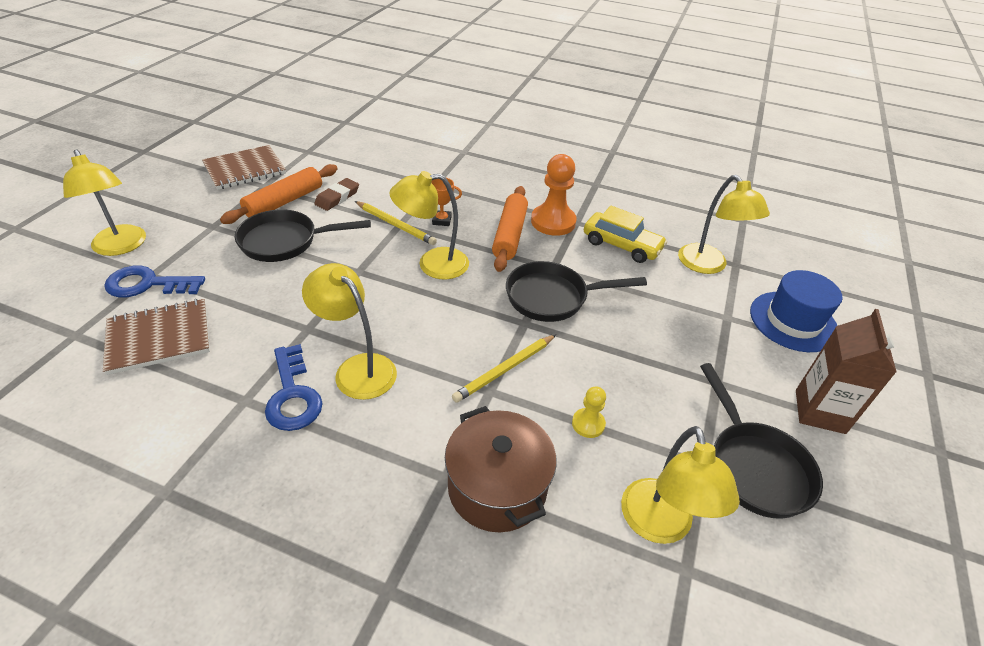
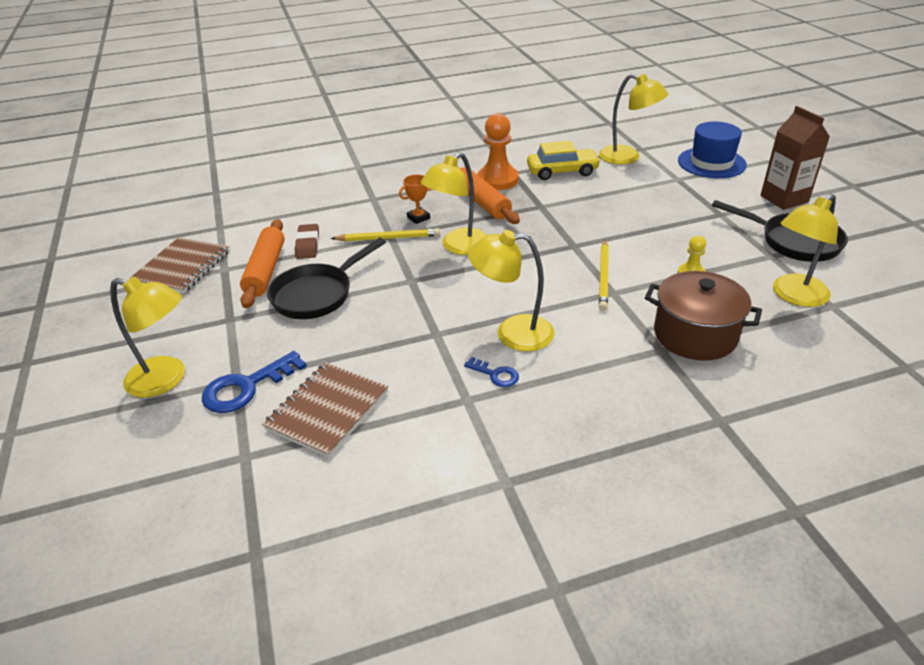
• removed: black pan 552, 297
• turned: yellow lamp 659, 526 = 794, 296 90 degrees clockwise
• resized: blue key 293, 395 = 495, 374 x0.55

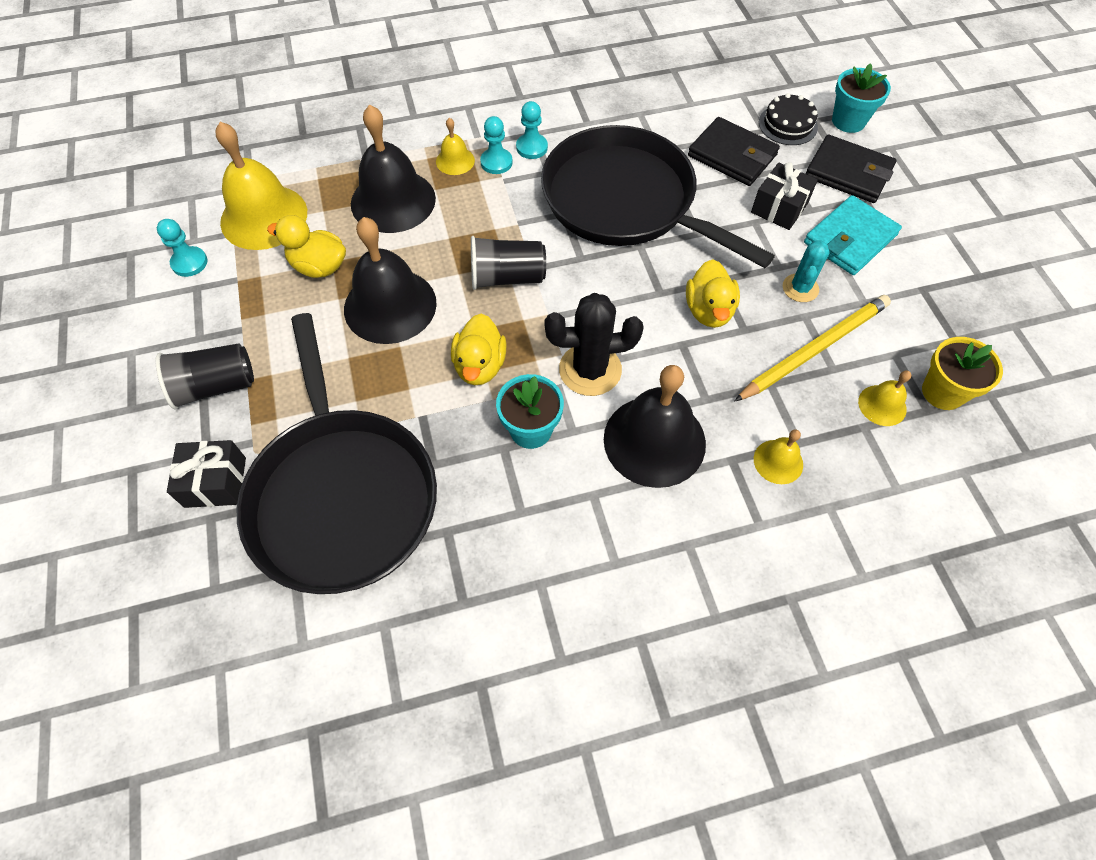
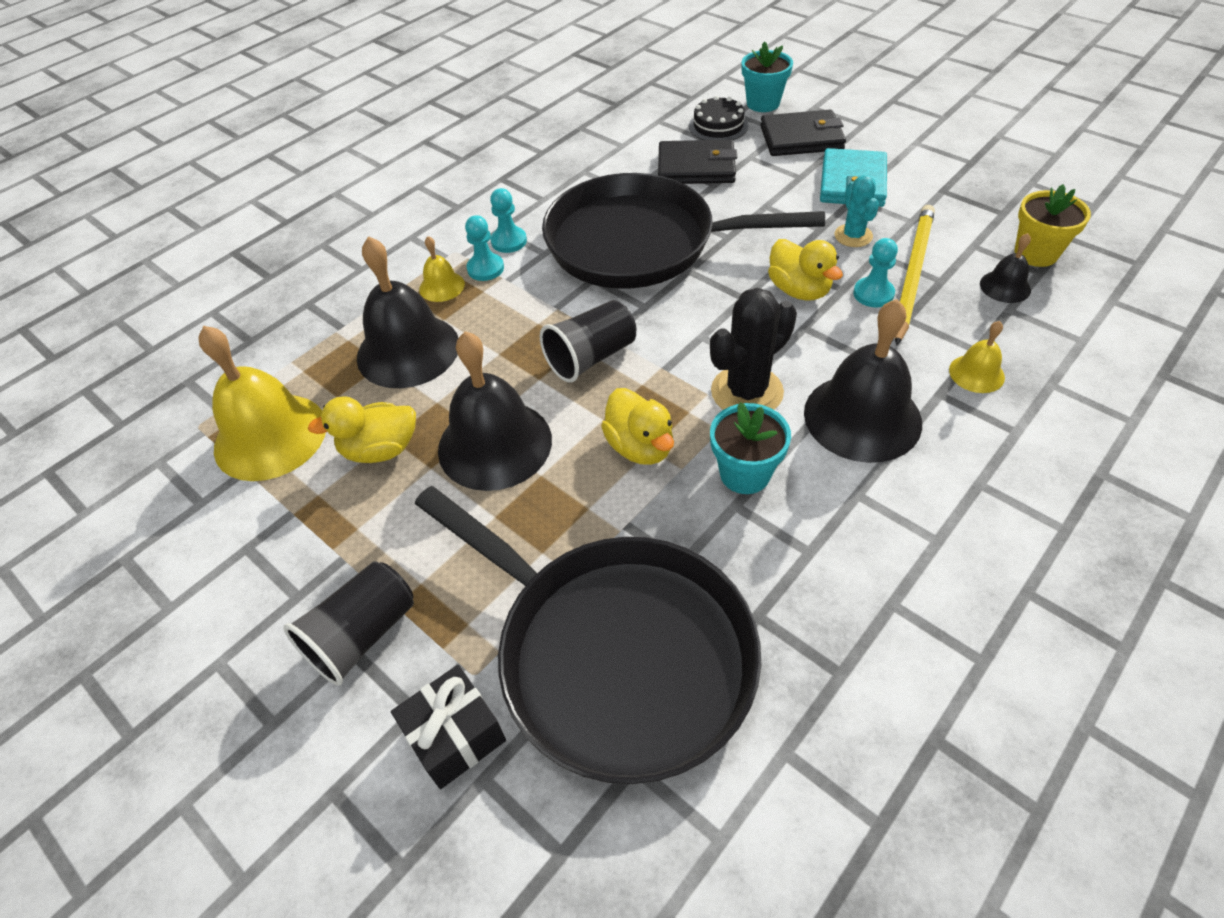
• removed: black gift 779, 208
• moved: turquoise pawn 189, 263 to 873, 294
• recoloured: yellow bell 882, 405 to black bell 1005, 286

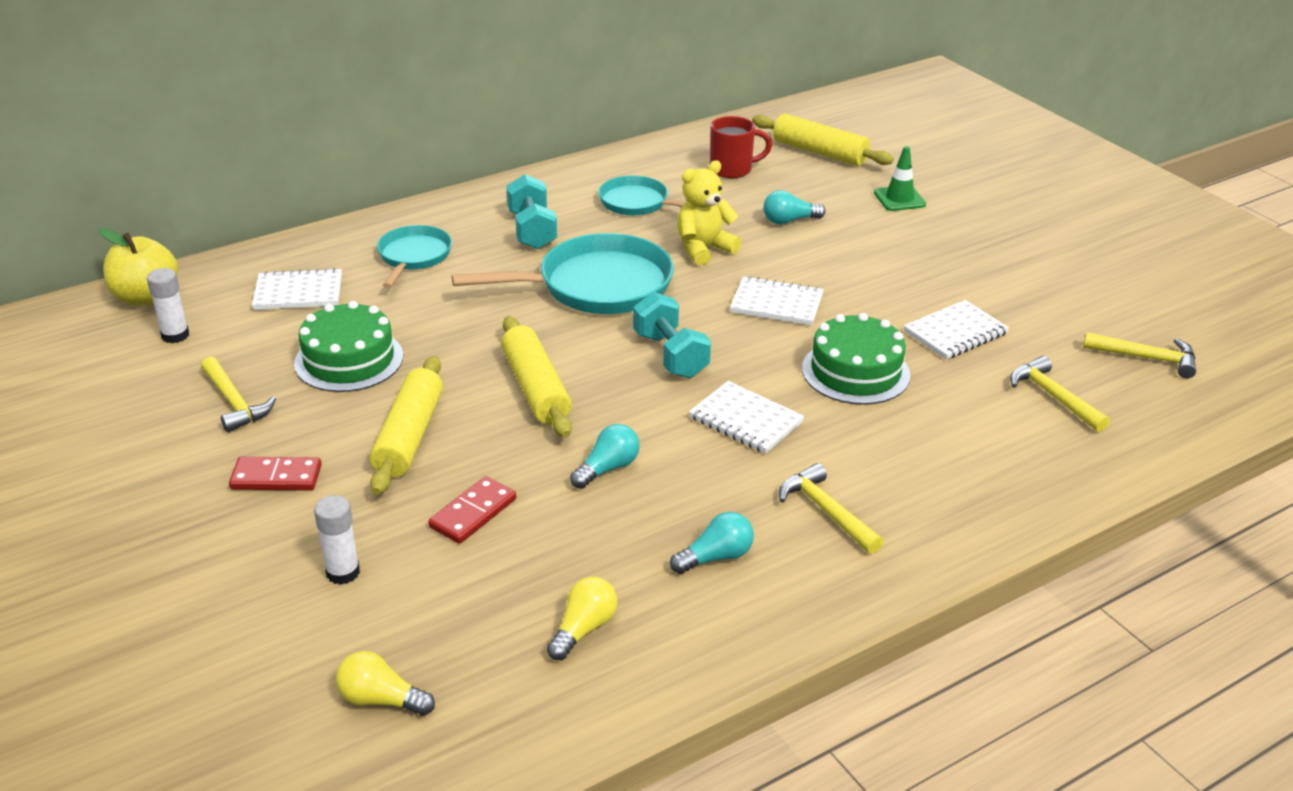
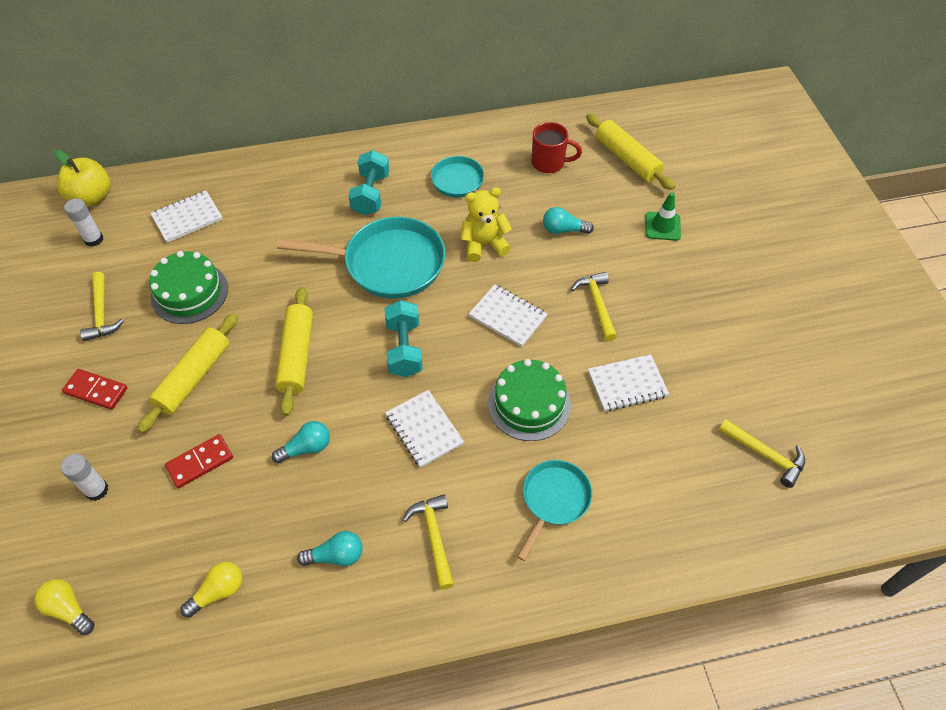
• moved: turquoise pan 413, 257 to 553, 500
• moved: yellow hammer 1053, 397 to 597, 304
• turned: white notebook 298, 292 = 187, 218 45 degrees counterclockwise

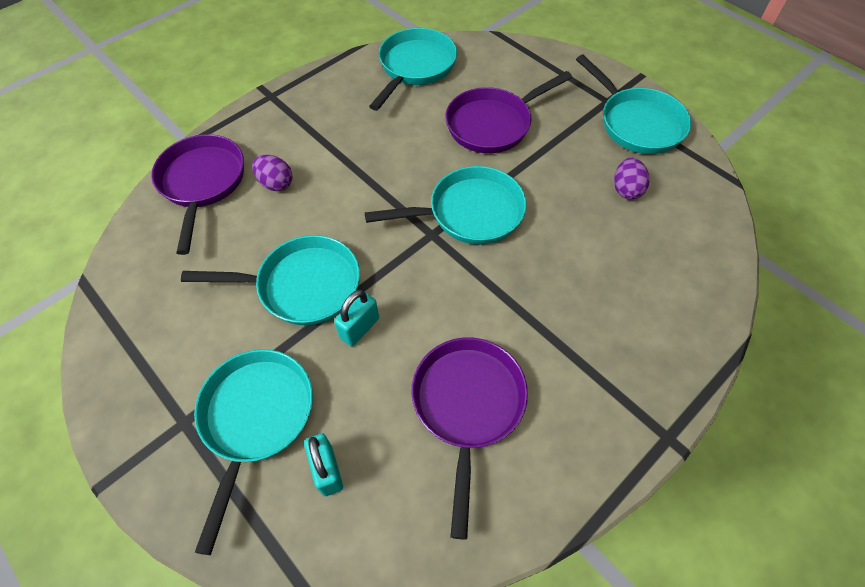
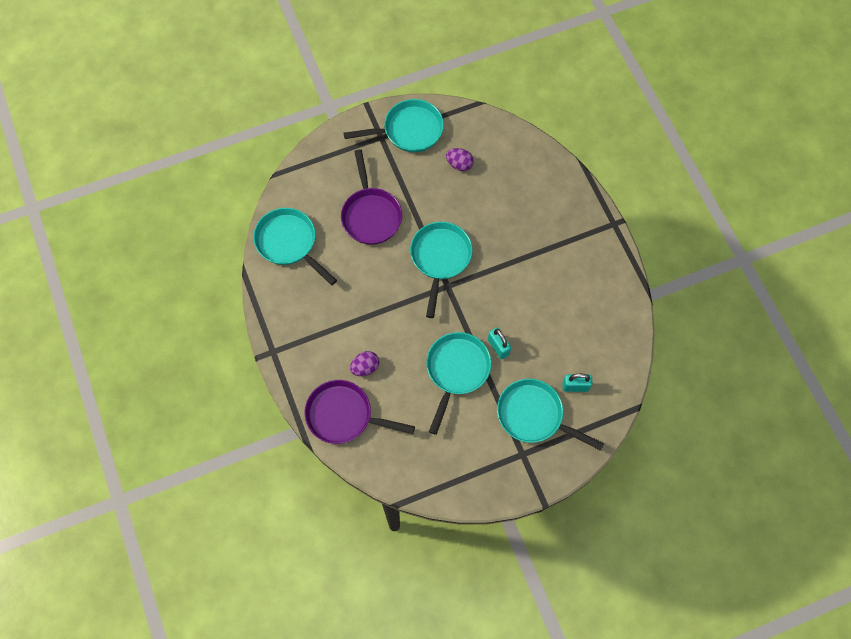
• removed: purple pan 468, 405

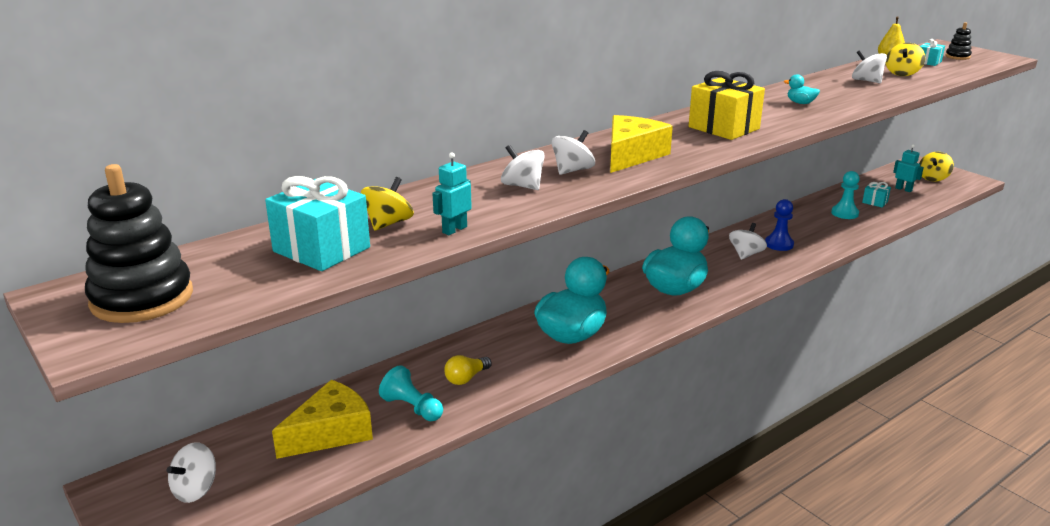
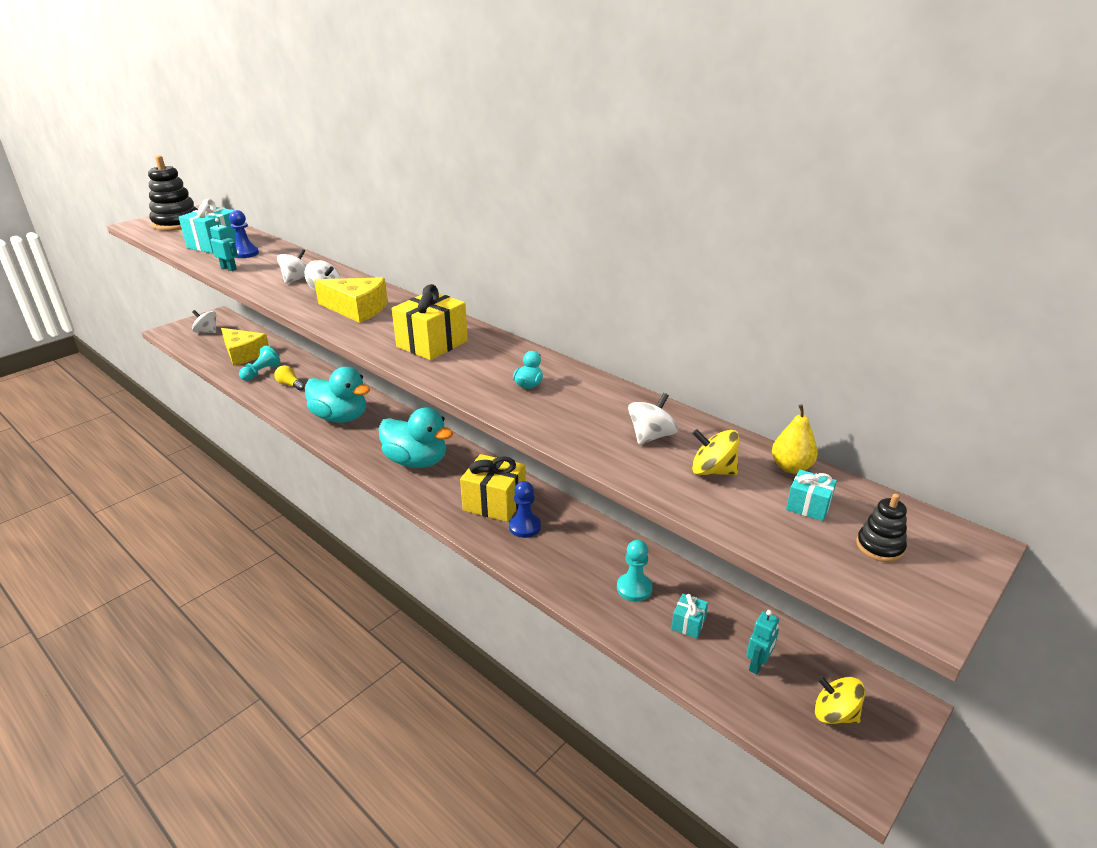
• replaced: yellow spinning top 388, 223 to blue pawn 245, 253
• replaced: white spinning top 746, 254 to yellow gift 494, 503

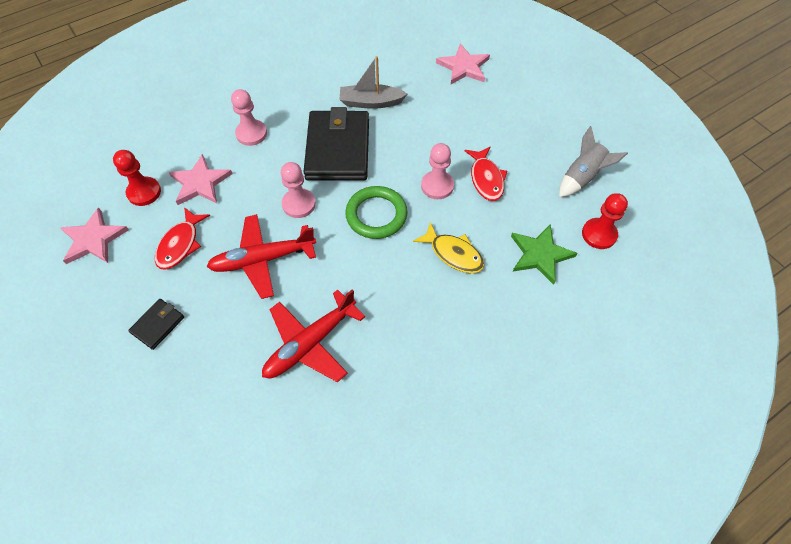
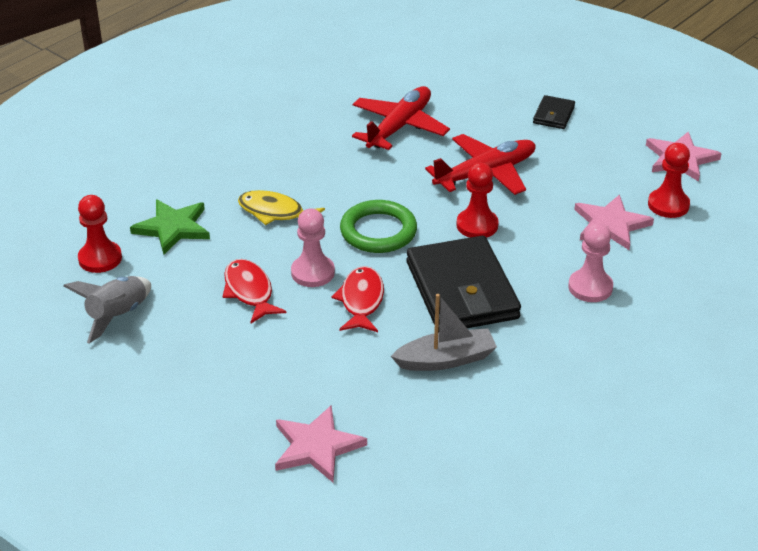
• moved: red fish 180, 244 to 361, 301
• recoloured: pink pawn 299, 204 to red pawn 477, 225

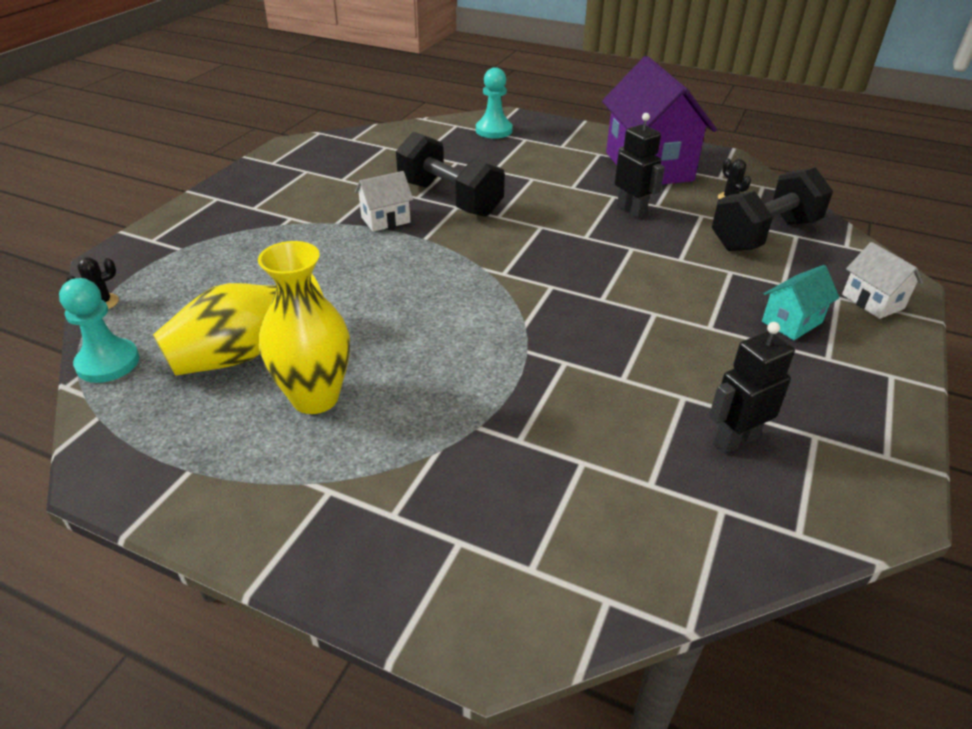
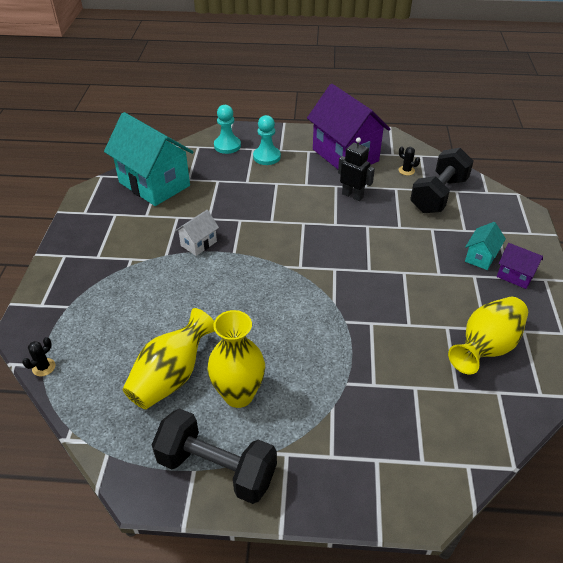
• removed: white house 872, 301
• added: turquoise house 154, 184
• added: purple house 515, 276
• moved: turquoise pawn 108, 363 to 266, 157
• moved: black dumbbell 449, 199 to 216, 468
• replaced: black robot 735, 440 to yellow vase 486, 347

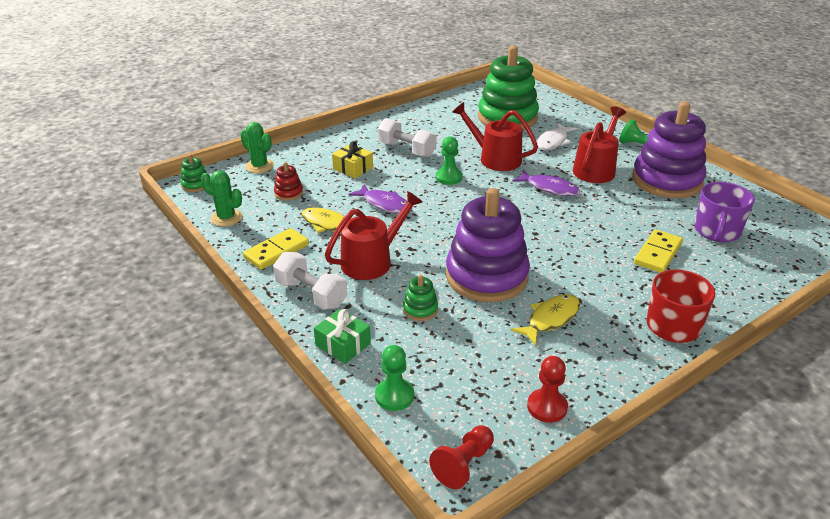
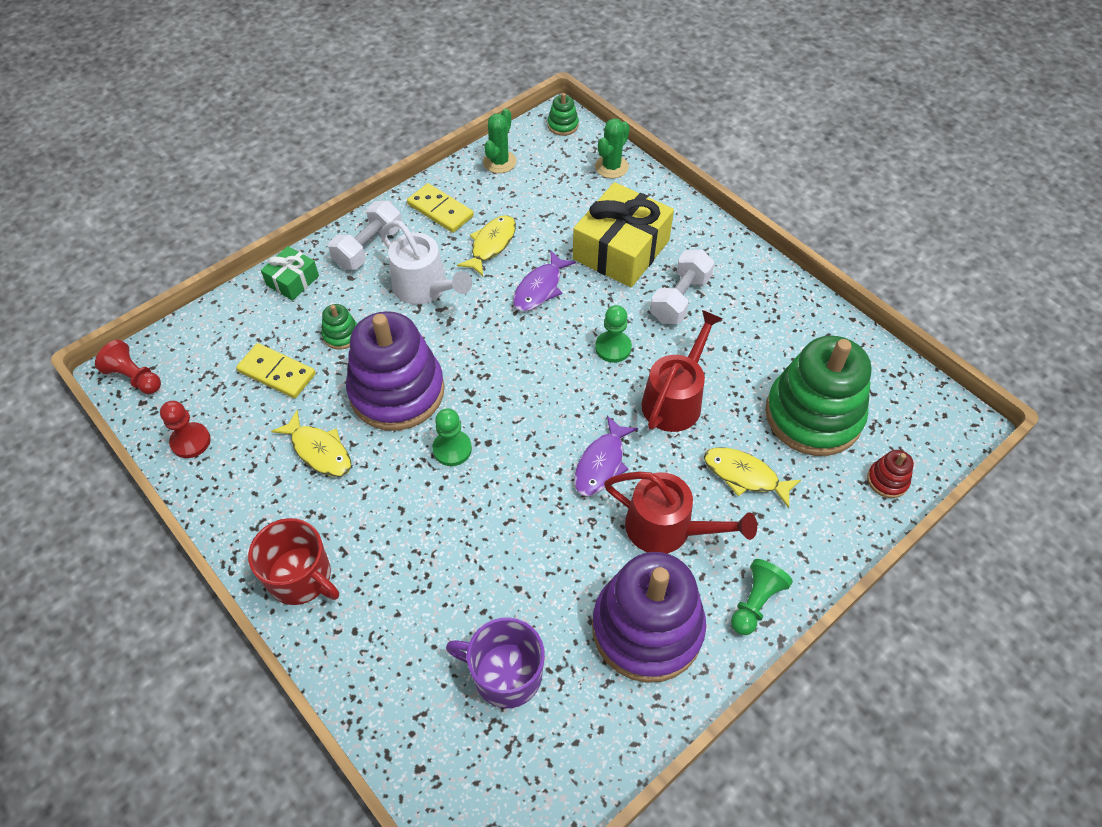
• moved: red stacking toy 288, 193 to 887, 480
• moved: green pawn 394, 396 to 452, 449
• moved: yellow domino 658, 253 to 277, 373
• recoloured: red watering can 372, 260 to white watering can 425, 288
• recoloured: white fish 553, 142 to yellow fish 744, 476
• resized: yellow gift 353, 168 = 621, 250 x1.98

